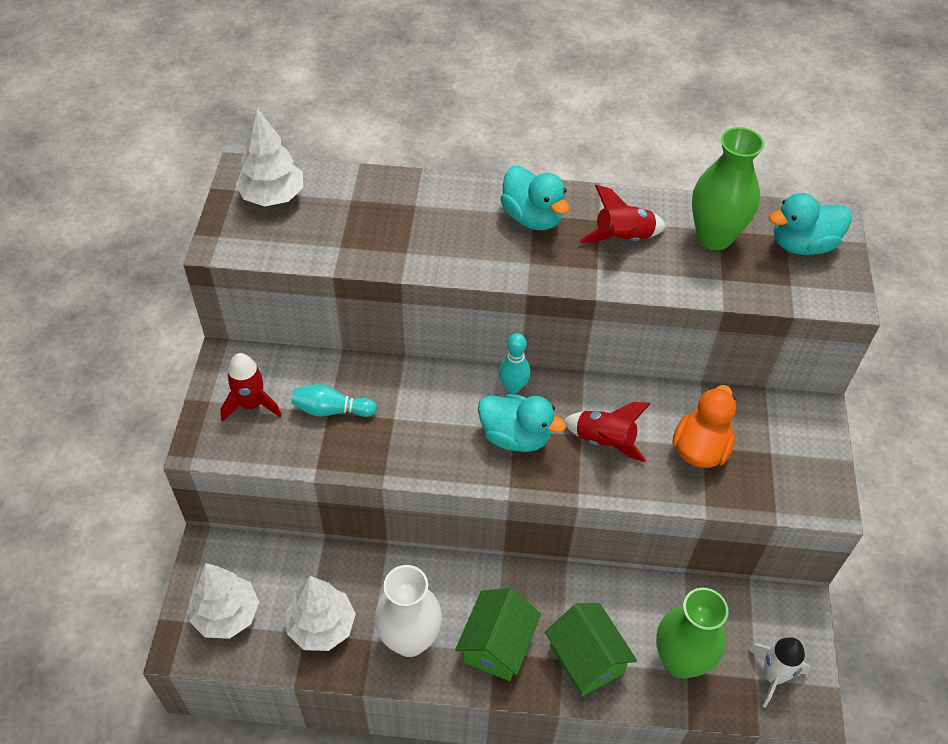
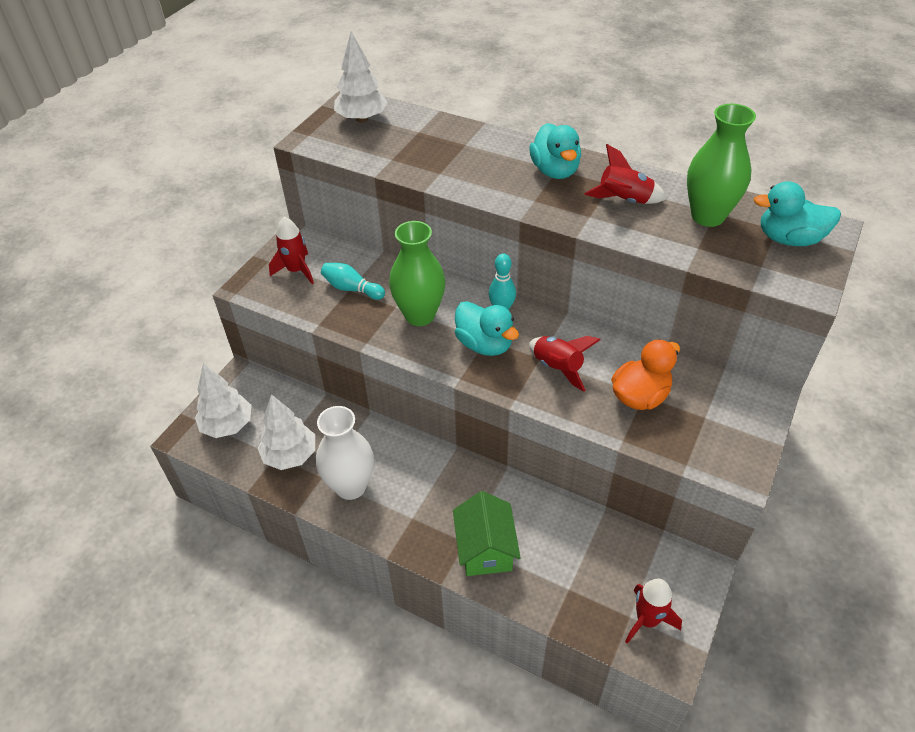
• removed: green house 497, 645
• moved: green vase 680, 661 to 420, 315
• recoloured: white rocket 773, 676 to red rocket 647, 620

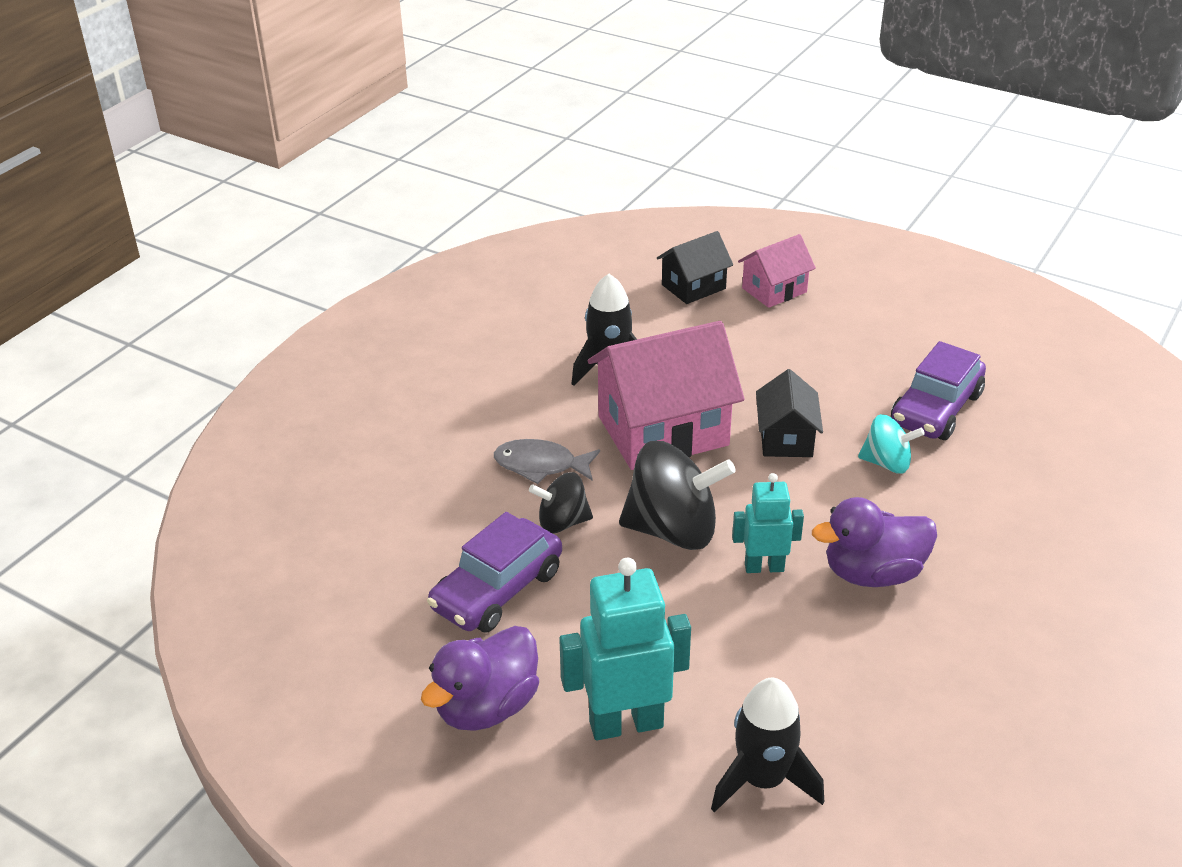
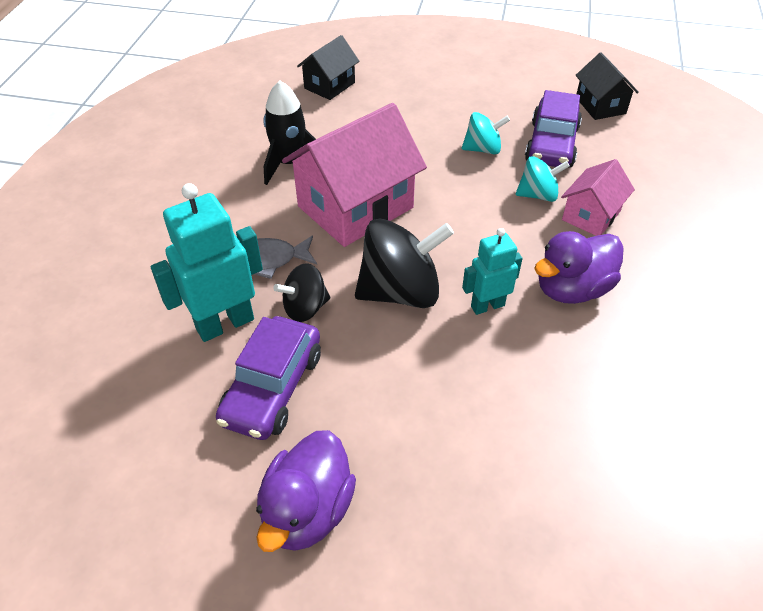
• removed: black rocket 762, 780
• added: turquoise spinning top 482, 149
• moved: turquoise robot 626, 723 to 225, 323
• moved: pink house 774, 290 to 591, 215
• moved: black house 786, 438 to 600, 105

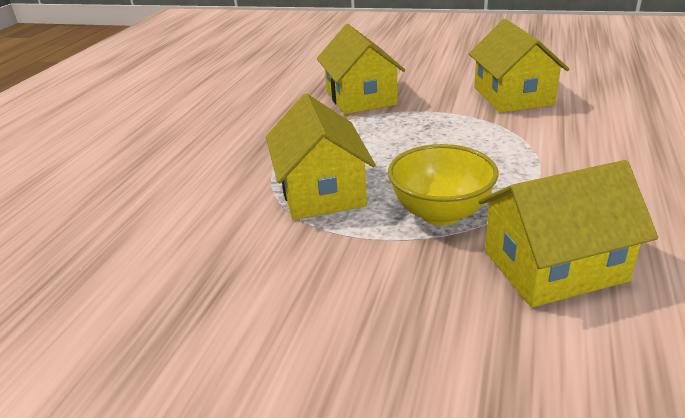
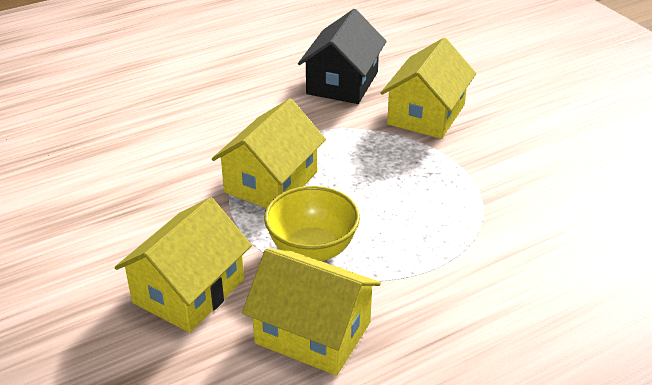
• added: black house 342, 83
• moved: yellow house 512, 96 to 189, 291

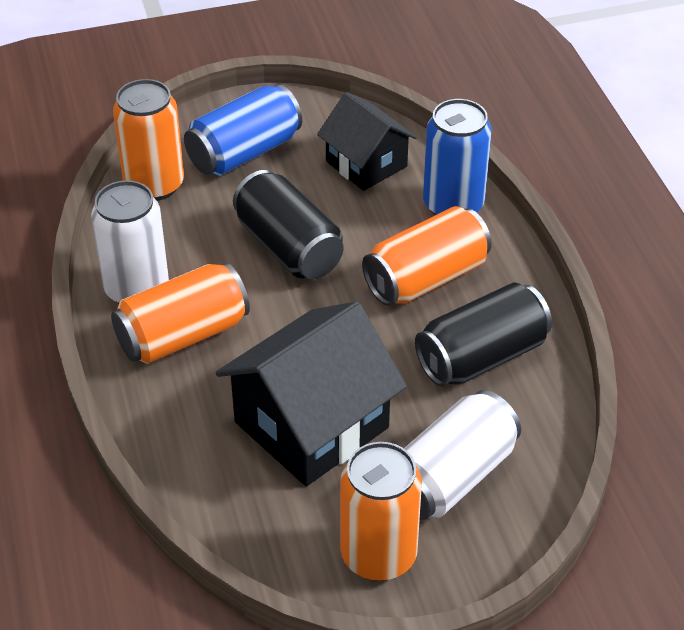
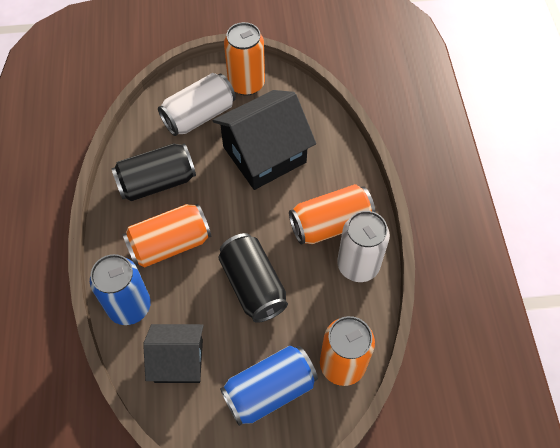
• turned: black house 366, 164 = 179, 361 60 degrees counterclockwise

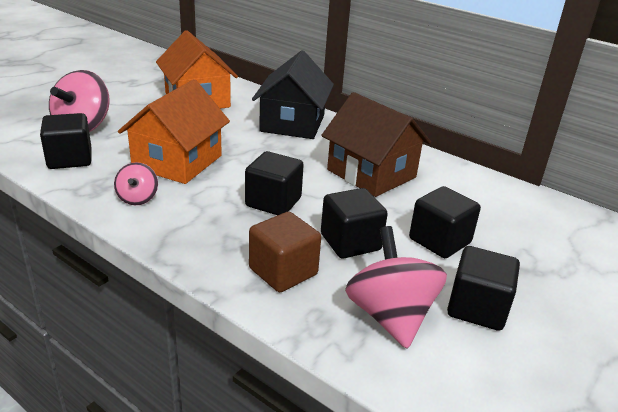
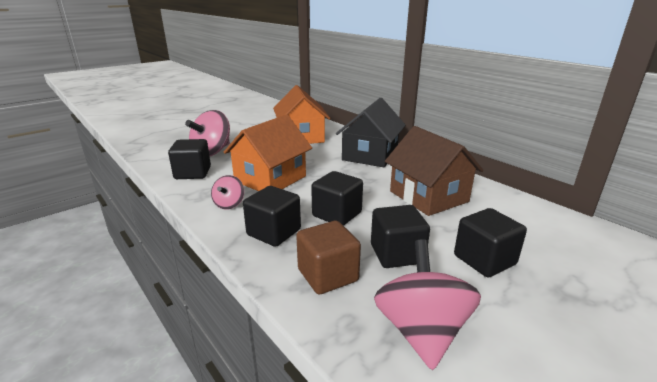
• moved: black cube 477, 308 to 274, 232

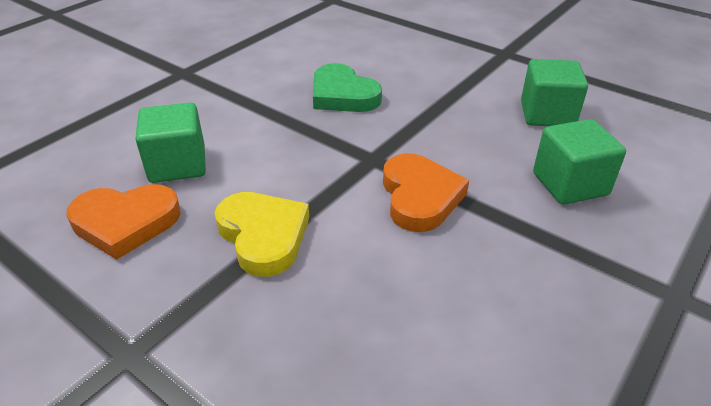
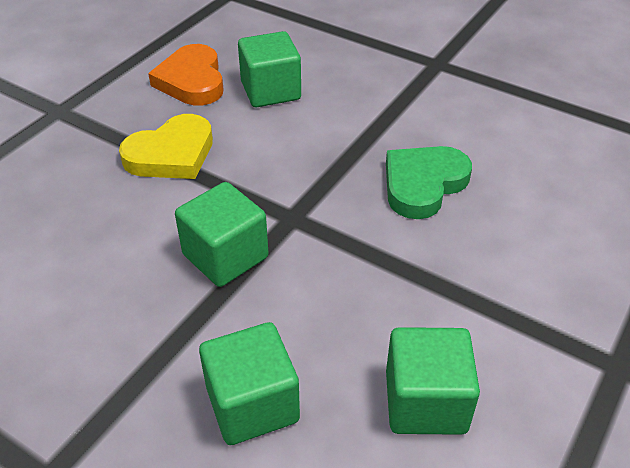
• replaced: orange heart 420, 197 to green cube 225, 256

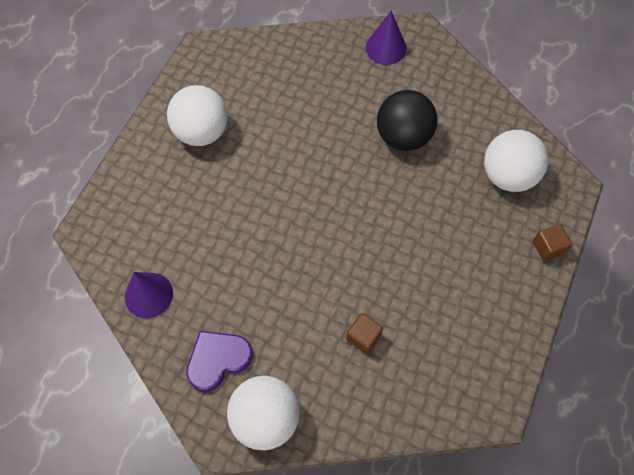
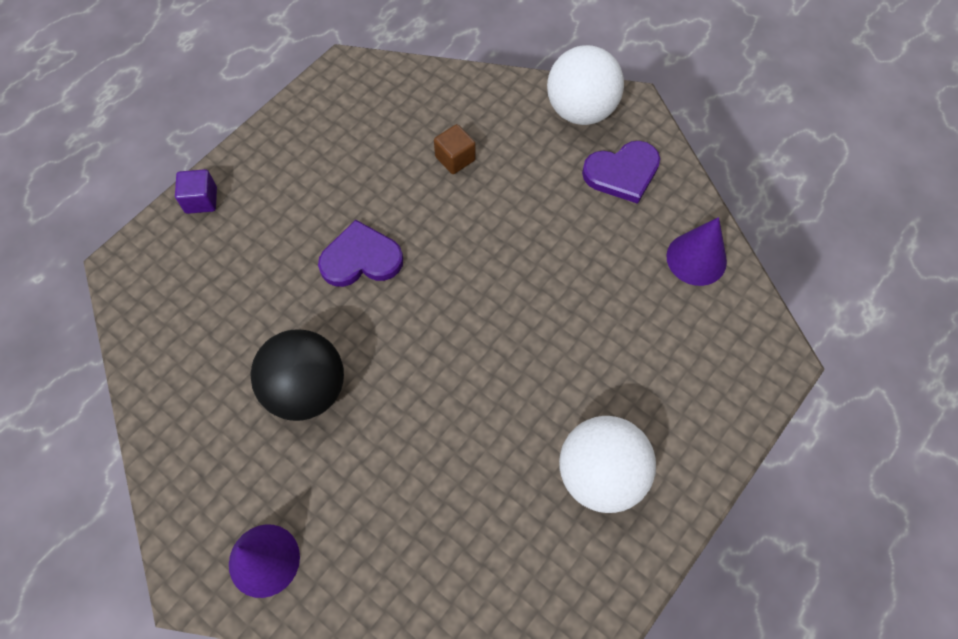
• removed: white ball 508, 176
• added: purple heart 361, 258
• recoloured: brown cube 548, 247 to purple cube 201, 200

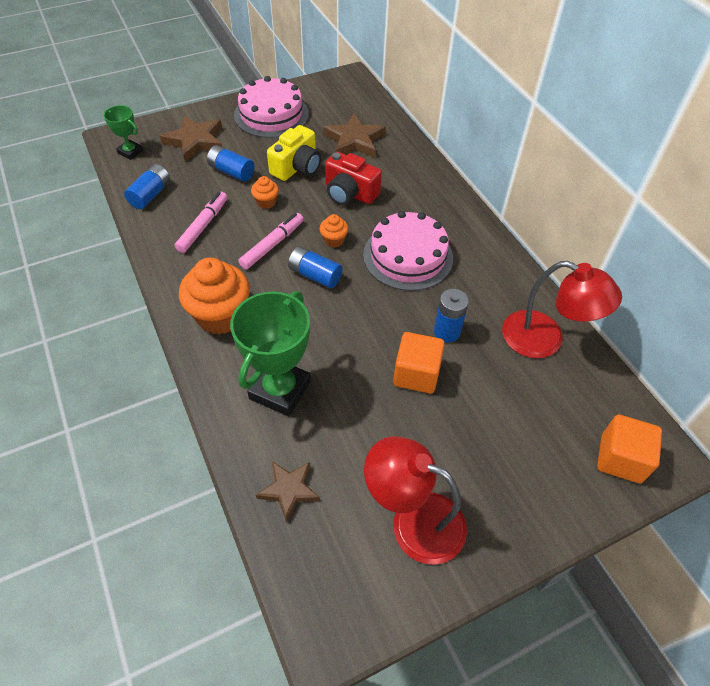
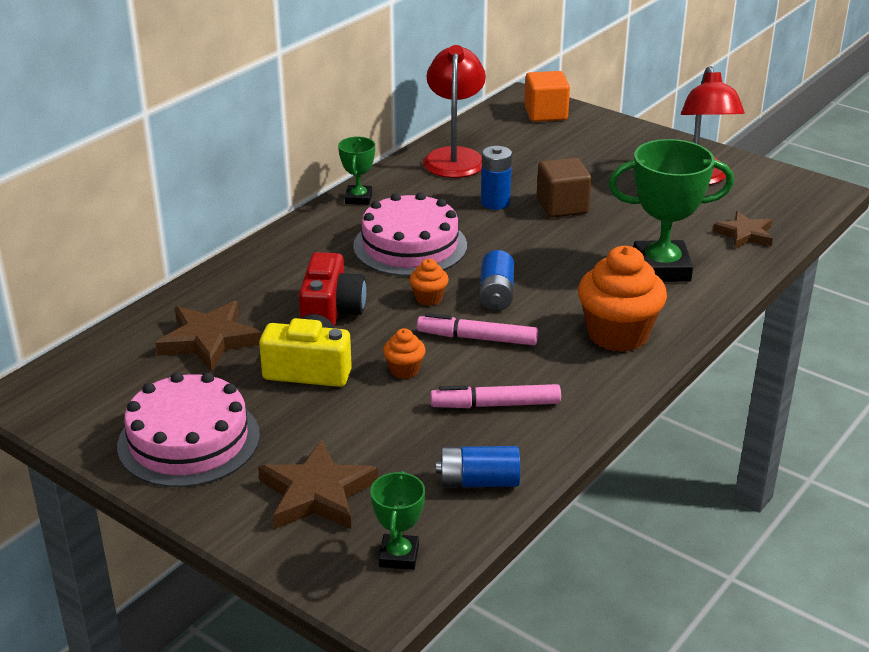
• removed: blue battery 231, 172
• added: green trophy 358, 198
• recoloured: orange cube 416, 374 to brown cube 562, 206

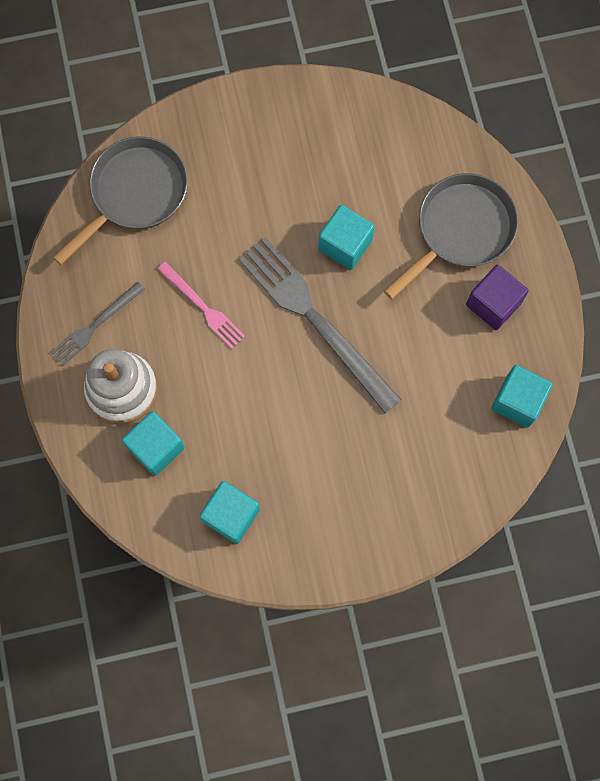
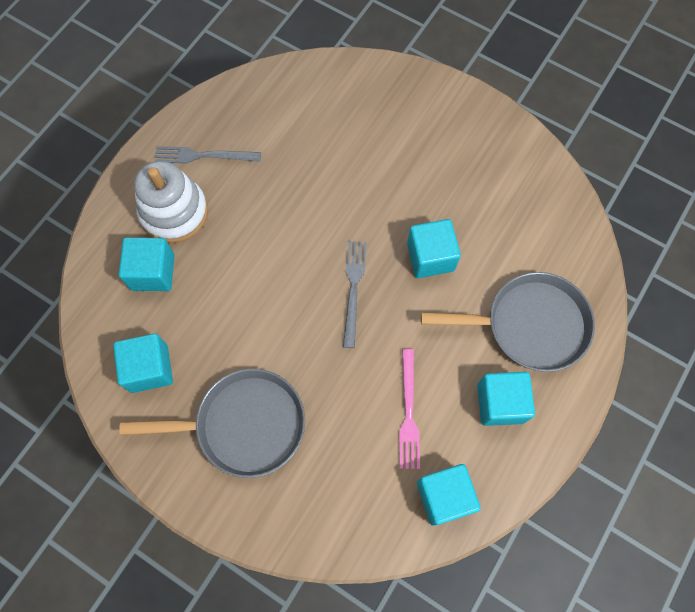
• moved: grey pan 134, 194 to 243, 425
• moved: pink fork 203, 307 to 408, 413
• recoloured: purple cube 493, 304 to turquoise cube 500, 403
• resized: grey fork 315, 319 = 353, 289 x0.52

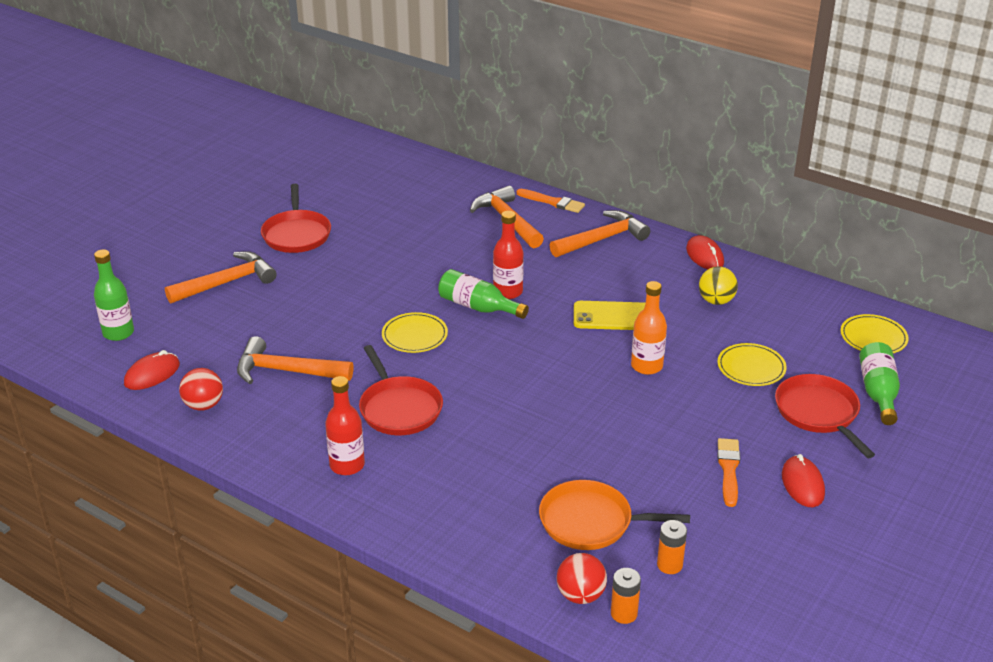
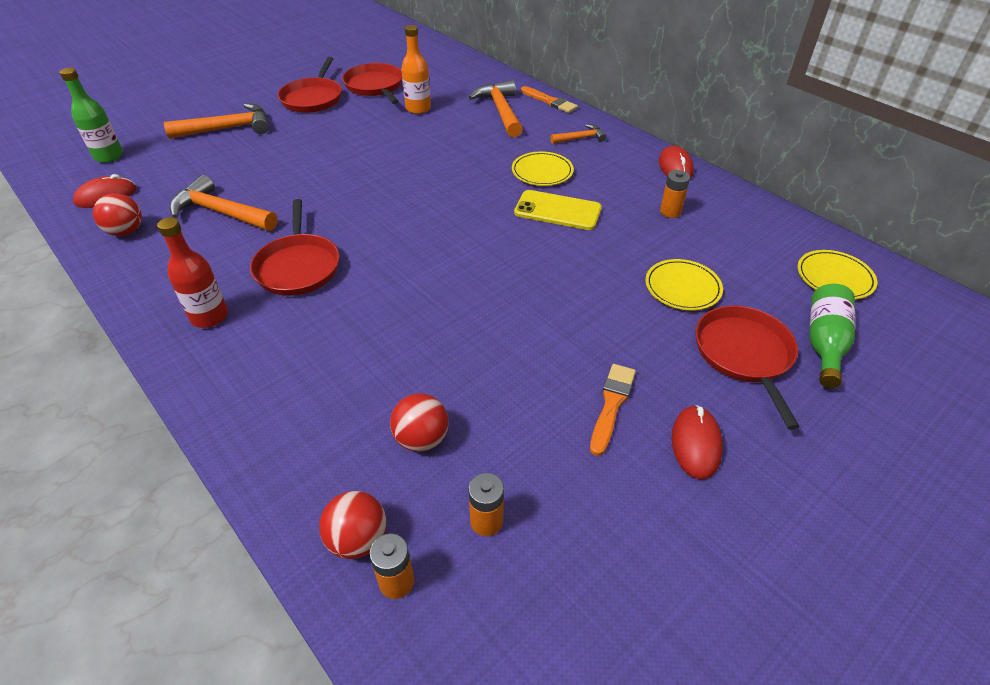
• removed: green bottle 478, 307
• removed: red bottle 508, 292
• added: red pan 375, 86
• moved: yellow plate 414, 335 to 542, 172
• moved: orange bottle 646, 366 to 418, 109
• replaced: orange pan 591, 522 to red ball 421, 439
• replaced: yellow ball 716, 301 to orange battery 670, 212
• resized: orange hammer 602, 239 = 580, 138 x0.55

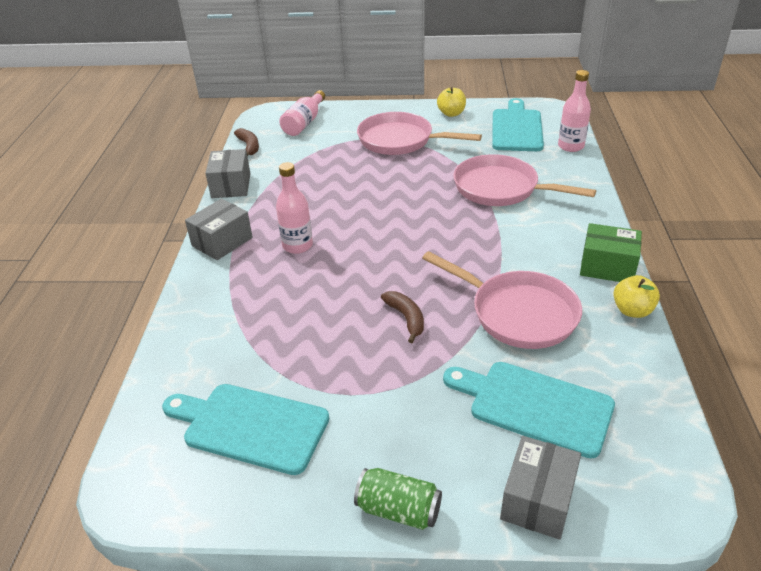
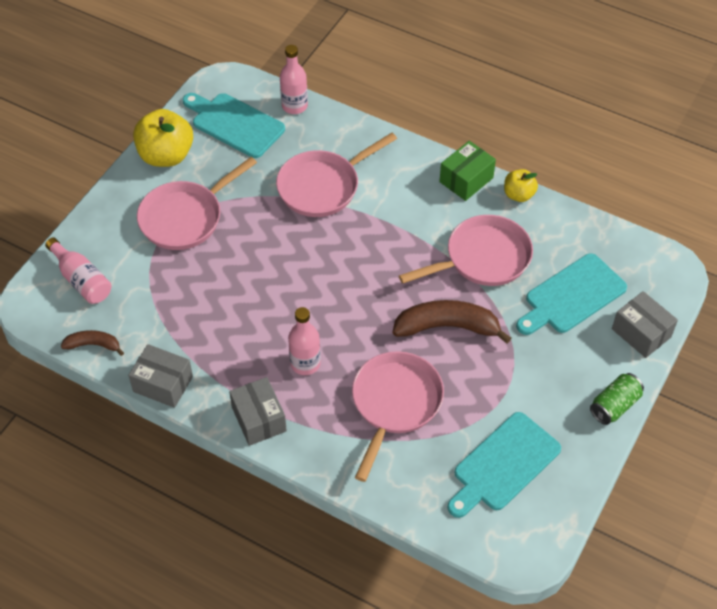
• added: pink pan 395, 404
• resized: brown banana 406, 318 = 447, 327 x1.84
• resized: yellow apple 451, 113 = 166, 155 x1.79

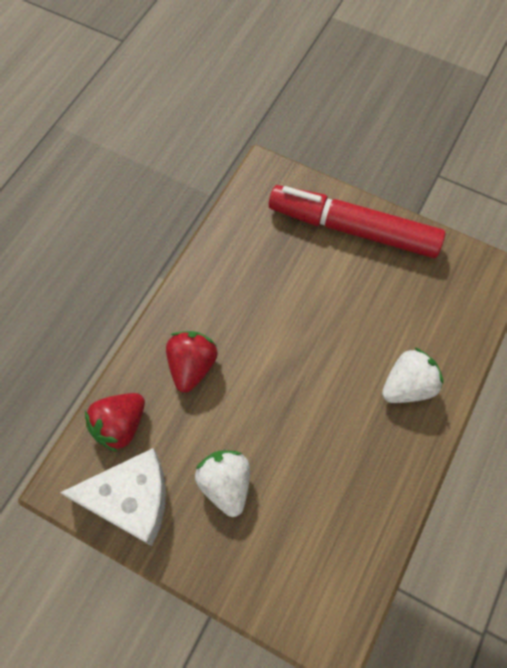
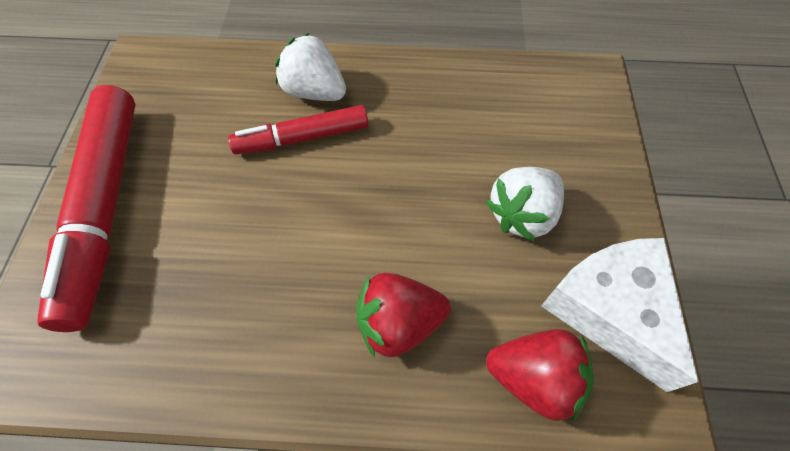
• added: red marker 302, 138

